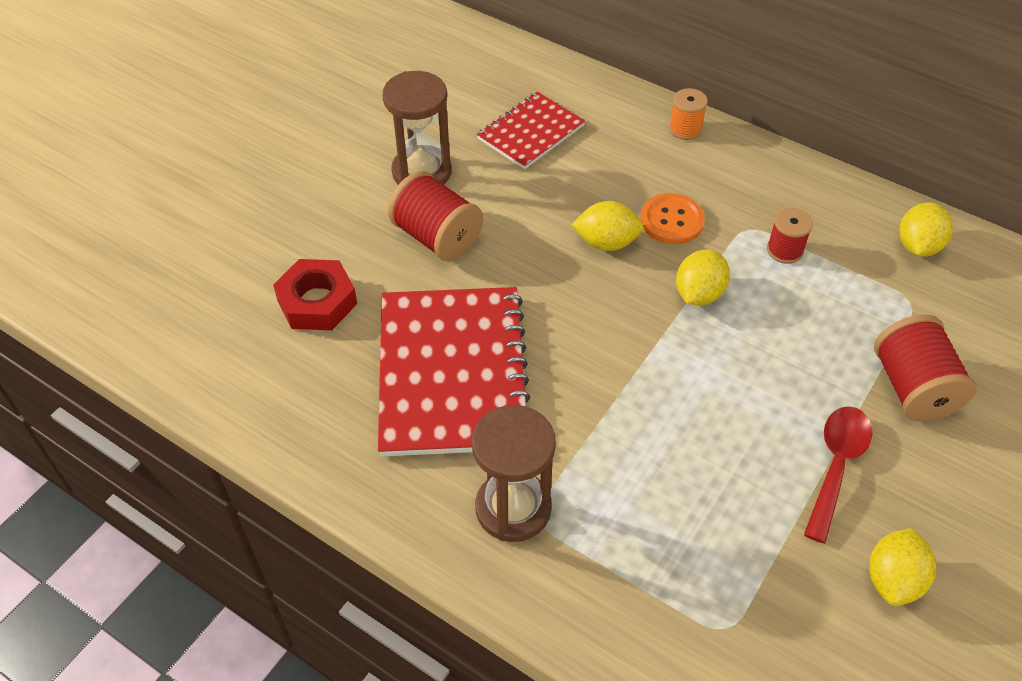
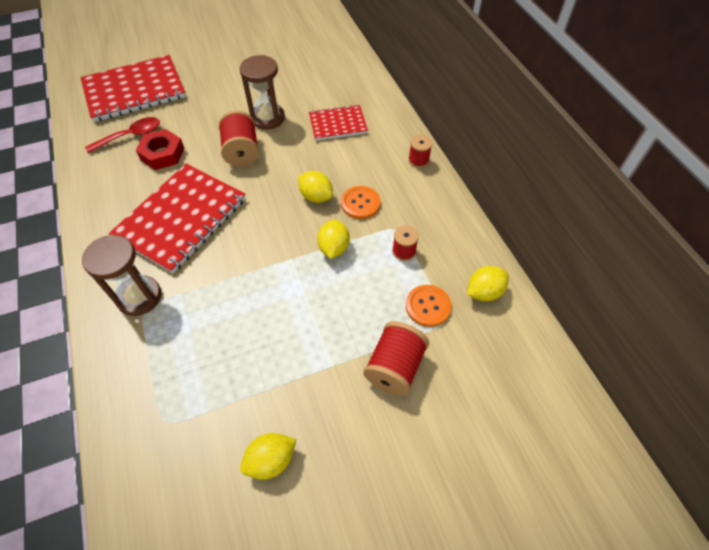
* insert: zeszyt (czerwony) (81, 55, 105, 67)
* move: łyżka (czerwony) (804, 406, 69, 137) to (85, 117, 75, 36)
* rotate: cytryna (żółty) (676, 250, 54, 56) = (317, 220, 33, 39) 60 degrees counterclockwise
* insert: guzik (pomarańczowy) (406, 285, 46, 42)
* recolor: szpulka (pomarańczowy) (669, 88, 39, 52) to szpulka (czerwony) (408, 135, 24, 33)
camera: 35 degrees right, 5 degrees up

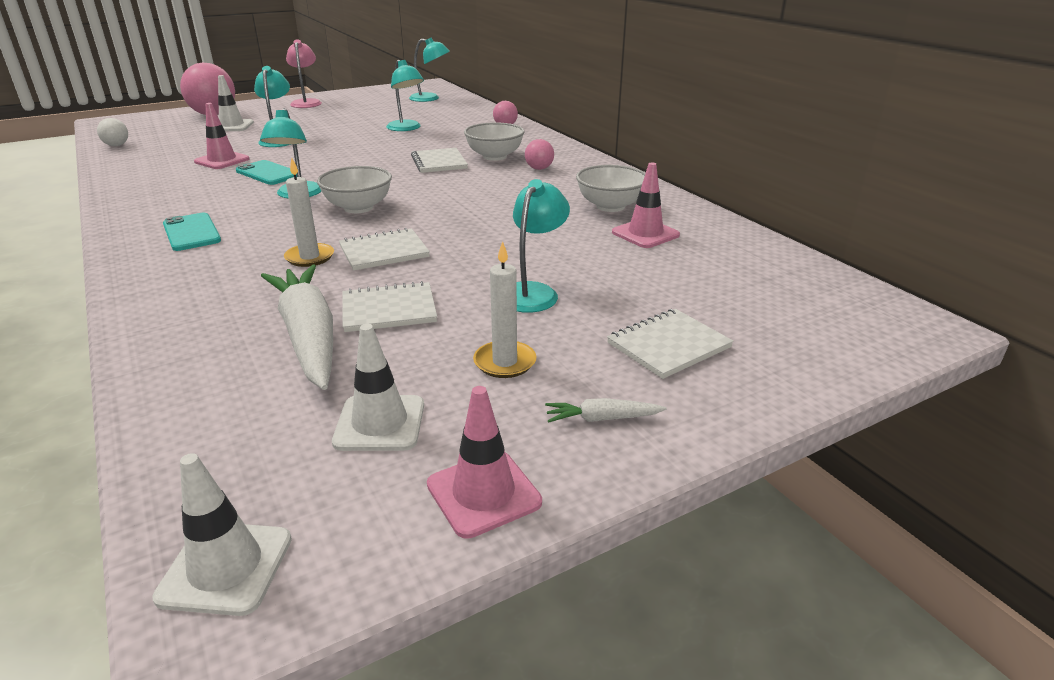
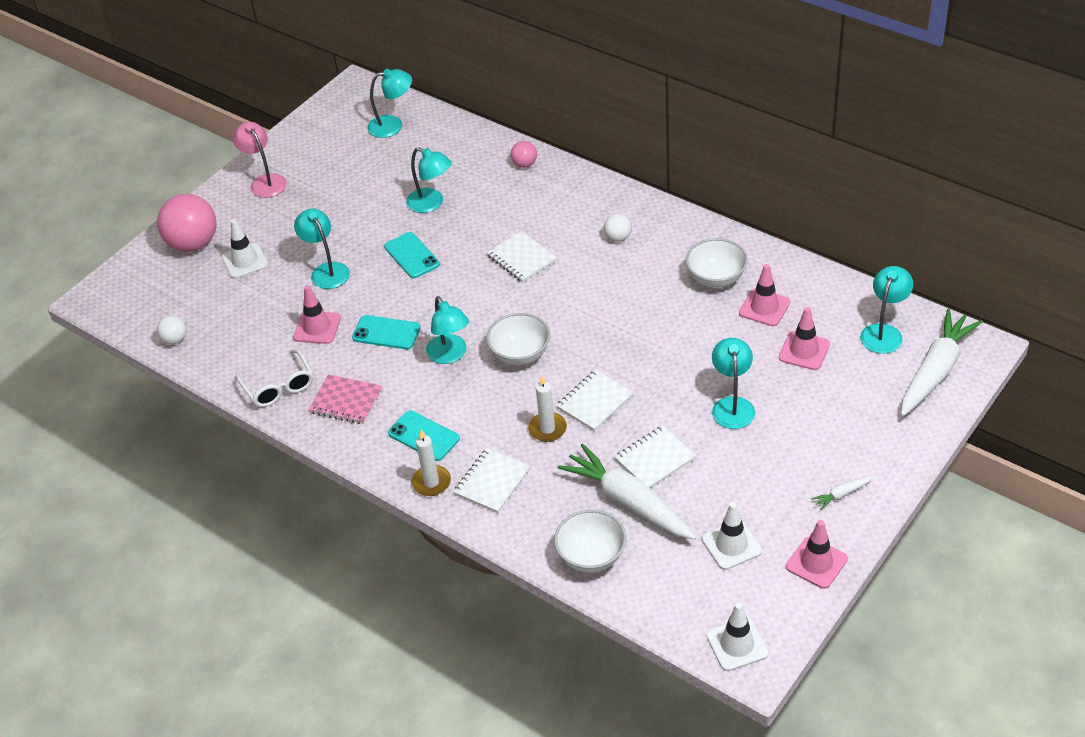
* insert: okulary (biały) (236, 349, 77, 58)
* insert: zeszyt (różowy) (308, 375, 75, 49)
* insert: telefon (turkusowy) (384, 232, 56, 46)
* move: świeca (biały) (473, 241, 63, 137) to (411, 429, 40, 67)
* move: zeszyt (biały) (607, 309, 127, 70) to (453, 448, 78, 65)
* move: miska (biały) (464, 122, 61, 39) to (554, 510, 72, 63)
* recolor: piłka (różowy) (525, 139, 29, 31) to piłka (biały) (604, 214, 28, 28)
* insert: pachołek (różowy) (779, 307, 51, 63)
* insert: lampka (turkusowy) (860, 266, 53, 88)
* insert: marchewka (biały) (901, 309, 82, 107)
camera: 20 degrees left, 15 degrees up

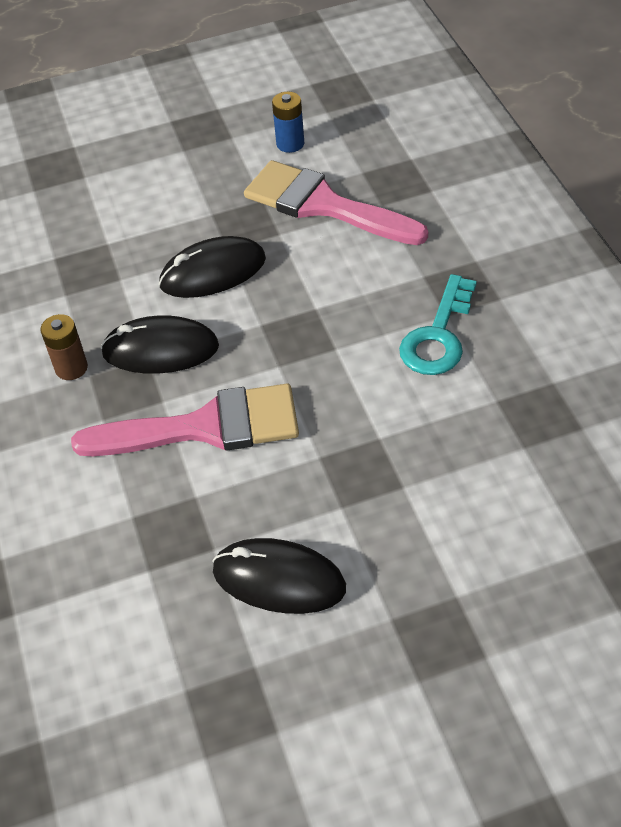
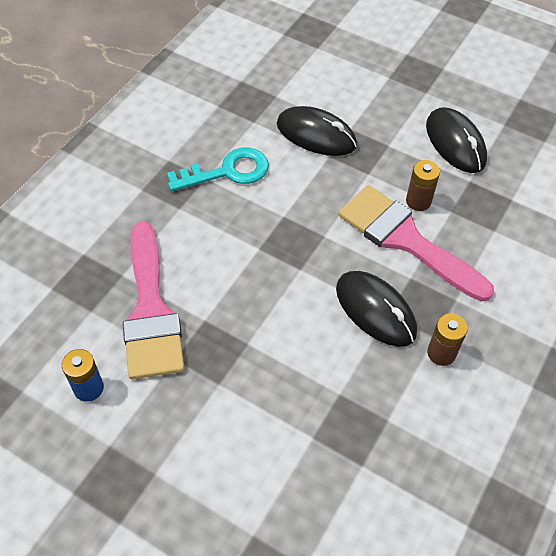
* move: myszka (czarny) (159, 236, 107, 62) to (277, 106, 80, 50)
* insert: bateria (brązowy) (406, 160, 34, 51)
camera: 135 degrees left, 5 degrees up

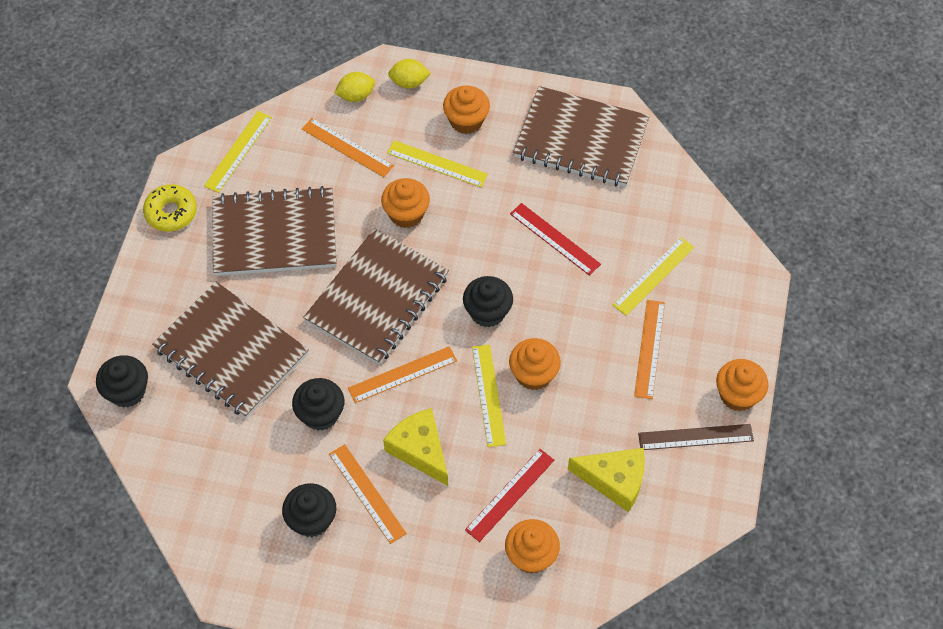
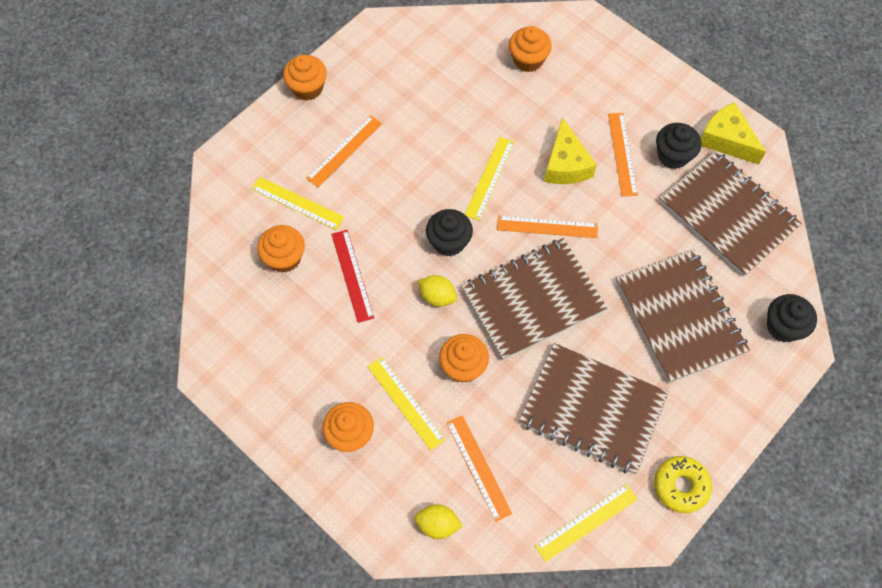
* rotate: linijka (żółty) (613, 237, 82, 79) = (251, 177, 93, 53) 45 degrees clockwise
* move: muffinka (pomarańczowy) (509, 338, 52, 52) to (257, 225, 48, 47)
* move: cytryna (żółty) (388, 59, 43, 30) to (418, 275, 39, 32)
* move: zeszyt (brązowy) (513, 86, 137, 101) to (659, 150, 143, 127)
* move: ser (żółty) (568, 448, 77, 64) to (701, 102, 65, 63)
* delete: muffinka (czarny) (292, 378, 52, 53)
* delete: linijka (czerwony) (465, 449, 89, 93)
* delete: linijka (brązowy) (638, 424, 116, 26)
camera: 150 degrees left, 5 degrees up

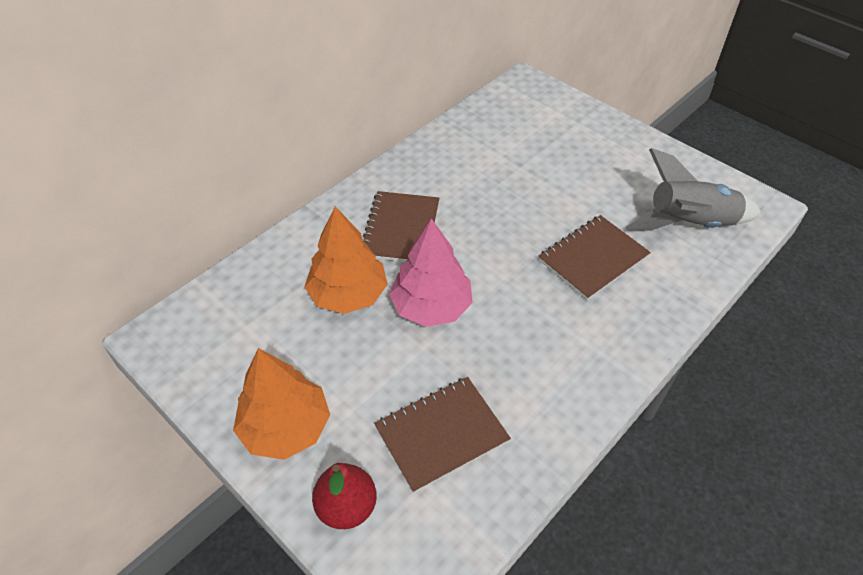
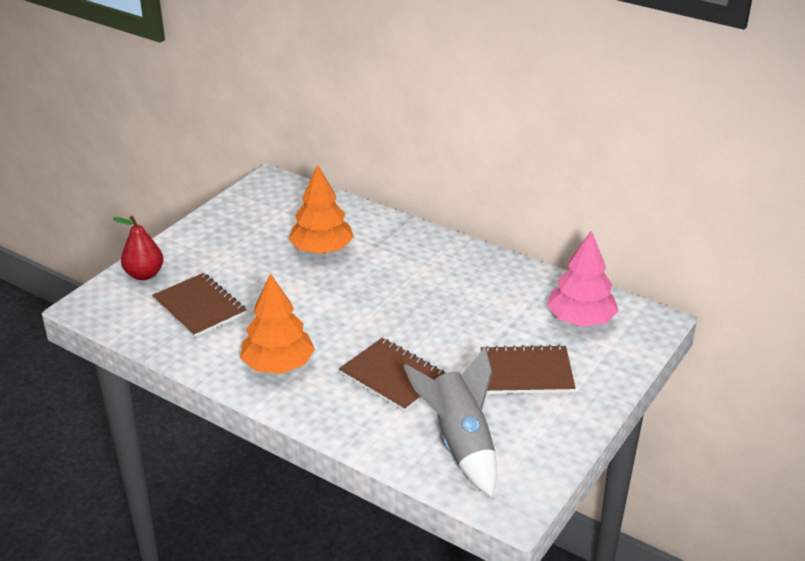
* move: drzewko (pomarańczowy) (233, 348, 97, 112) to (240, 273, 75, 101)
* move: zeszyt (brązowy) (363, 191, 76, 71) to (481, 345, 95, 49)
* move: drzewko (różowy) (389, 218, 84, 109) to (547, 230, 72, 97)
camera: 80 degrees right, 15 degrees down

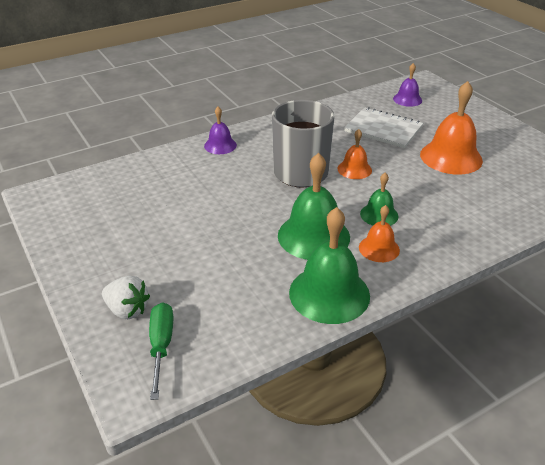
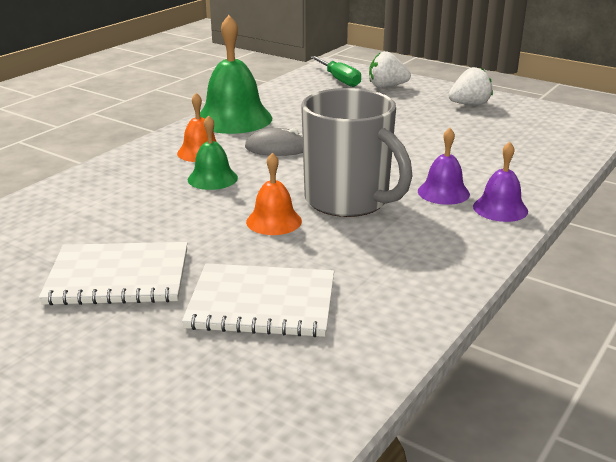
* replace: dzwonek (pomarańczowy) (420, 81, 63, 93) to zeszyt (biały) (39, 242, 149, 63)
* replace: dzwonek (zielony) (278, 153, 72, 107) to myszka (szary) (245, 128, 58, 28)
* move: dzwonek (fioletowy) (393, 63, 29, 44) to (418, 128, 52, 77)
* insert: truskawka (biały) (448, 67, 45, 38)
camera: 155 degrees right, 10 degrees down

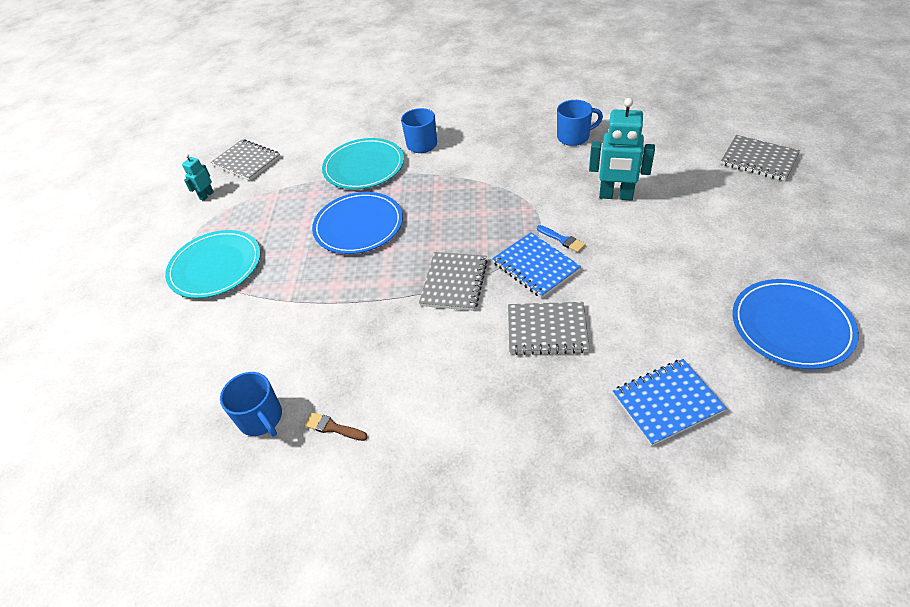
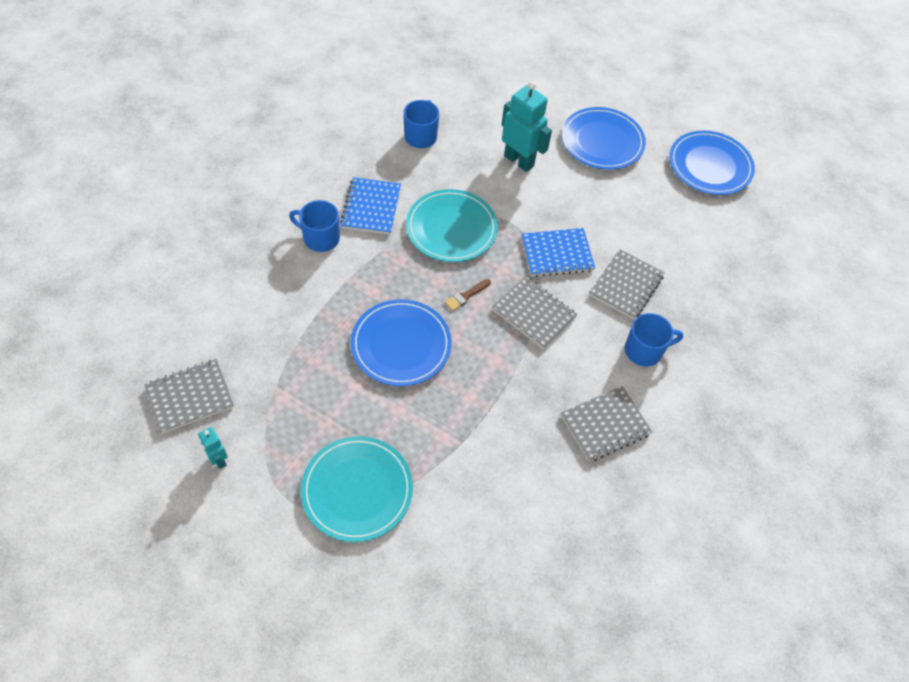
* move: zeszyt (niebieski) (613, 359, 114, 87) to (340, 177, 61, 58)
* move: talerz (turkusowy) (322, 138, 82, 51) to (406, 189, 92, 73)
* move: pędzel (brązowy) (304, 412, 64, 29) to (445, 279, 46, 32)
* rotate: robot (turkusowy) (589, 98, 66, 102) = (501, 81, 51, 91) 90 degrees counterclockwise
* move: zeszyt (szary) (721, 135, 79, 46) to (561, 386, 91, 76)
* insert: talerz (niebieski) (562, 107, 84, 63)
* move: kubek (niebieski) (220, 372, 62, 64) to (625, 313, 58, 53)
* delete: pędzel (niebieski) (537, 225, 49, 27)
camera: 70 degrees left, 10 degrees up

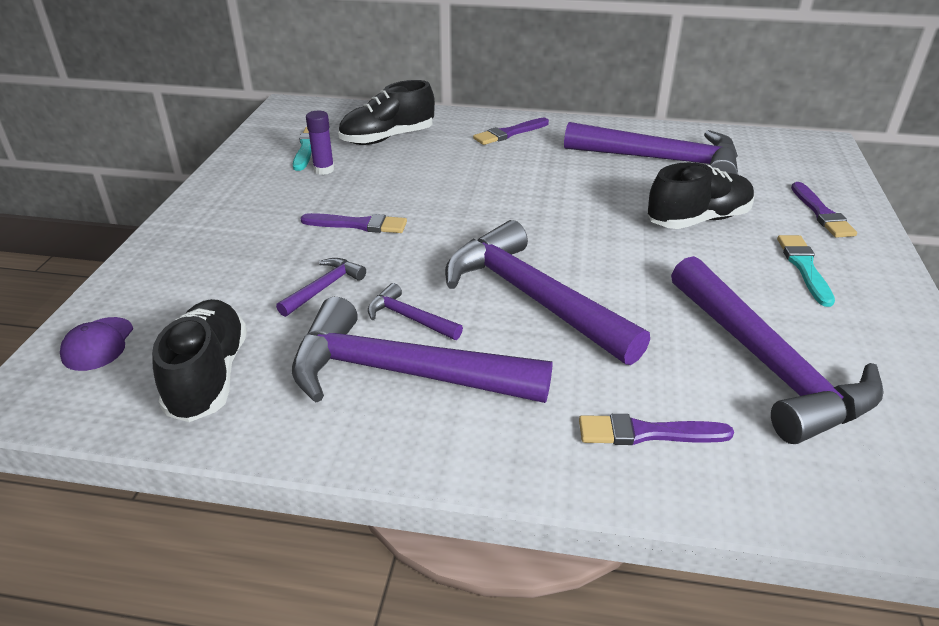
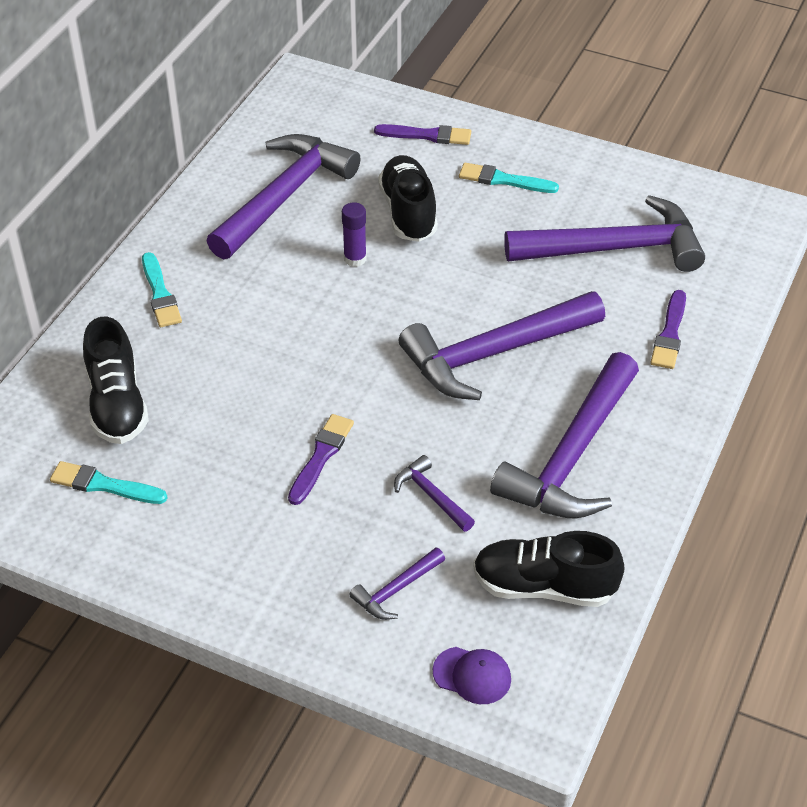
* recolor: pędzel (fioletowy) (473, 118, 76, 27) to pędzel (turkusowy) (142, 252, 40, 75)
* move: klej w sztyfcie (fioletowy) (306, 111, 28, 64) to (342, 202, 24, 65)
* move: młotek (fioletowy) (368, 283, 95, 57) to (349, 547, 96, 73)
camera: 75 degrees left, 10 degrees up

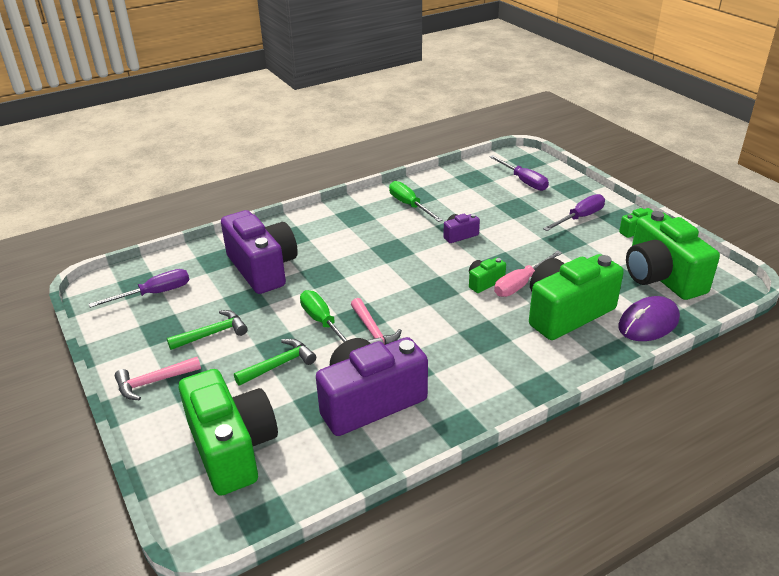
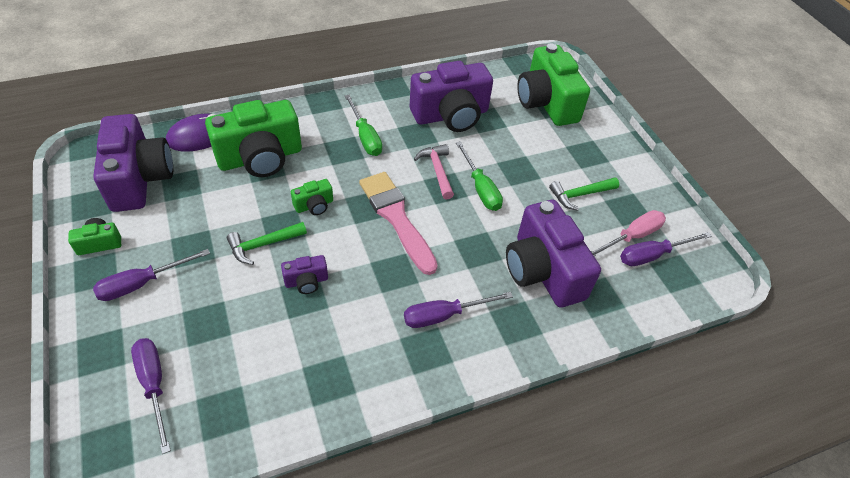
* recolor: aparat fotograficzny (zielony) (626, 211, 94, 89) to aparat fotograficzny (fioletowy) (93, 114, 80, 98)
* move: młotek (zielony) (234, 339, 82, 47) to (227, 222, 80, 43)
* move: śrubokręt (zielony) (389, 181, 54, 41) to (345, 95, 37, 61)
* insert: pędzel (różowy) (359, 172, 79, 103)
* insert: śrubokręt (fioletowy) (404, 292, 109, 36)
* move: śrubokręt (różowy) (494, 251, 68, 46) to (591, 210, 75, 46)
* delete: młotek (różowy) (115, 357, 86, 43)
camera: 175 degrees left, 15 degrees up

